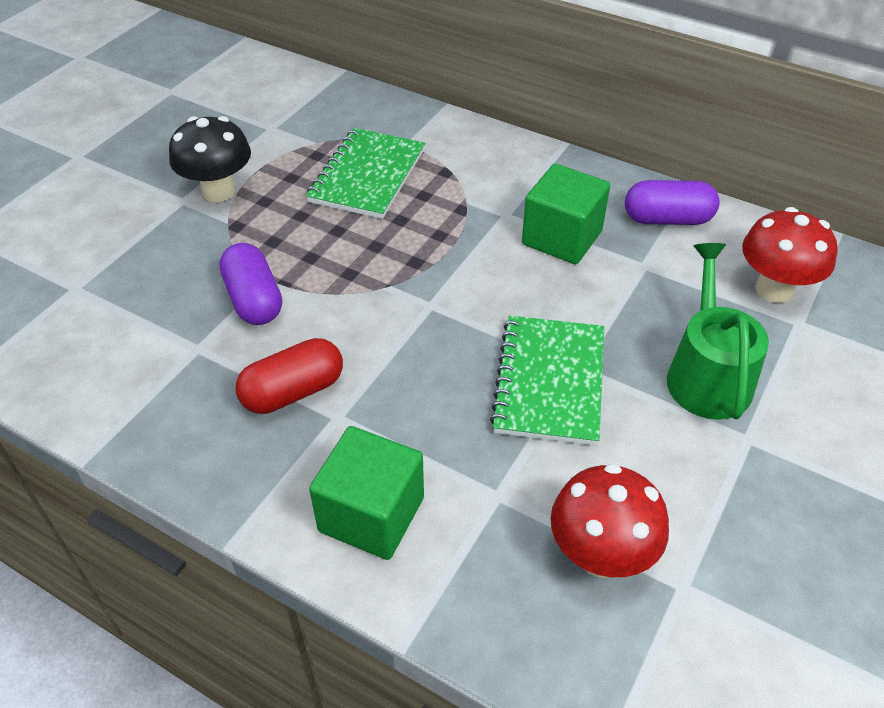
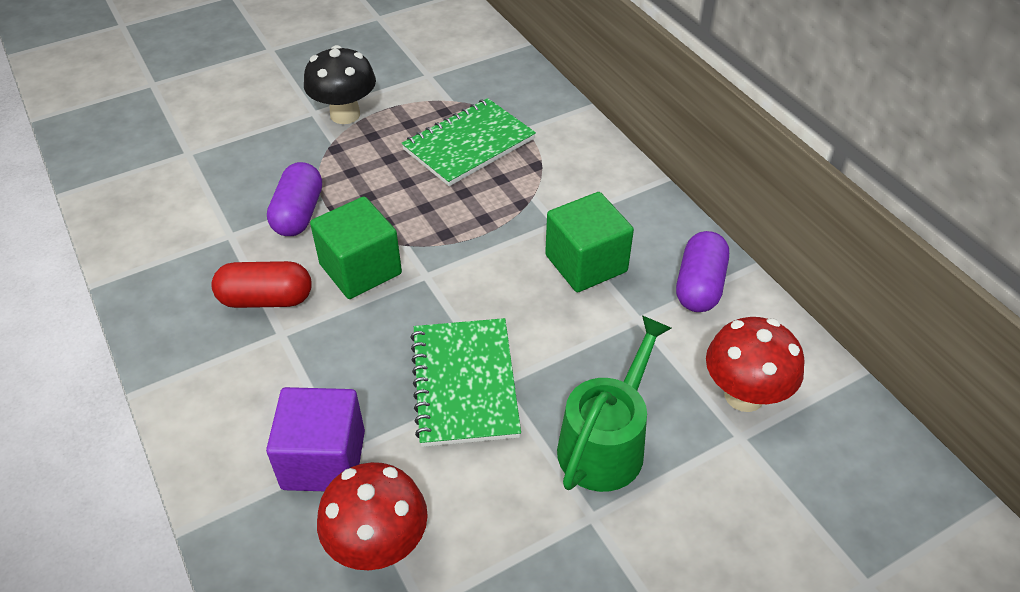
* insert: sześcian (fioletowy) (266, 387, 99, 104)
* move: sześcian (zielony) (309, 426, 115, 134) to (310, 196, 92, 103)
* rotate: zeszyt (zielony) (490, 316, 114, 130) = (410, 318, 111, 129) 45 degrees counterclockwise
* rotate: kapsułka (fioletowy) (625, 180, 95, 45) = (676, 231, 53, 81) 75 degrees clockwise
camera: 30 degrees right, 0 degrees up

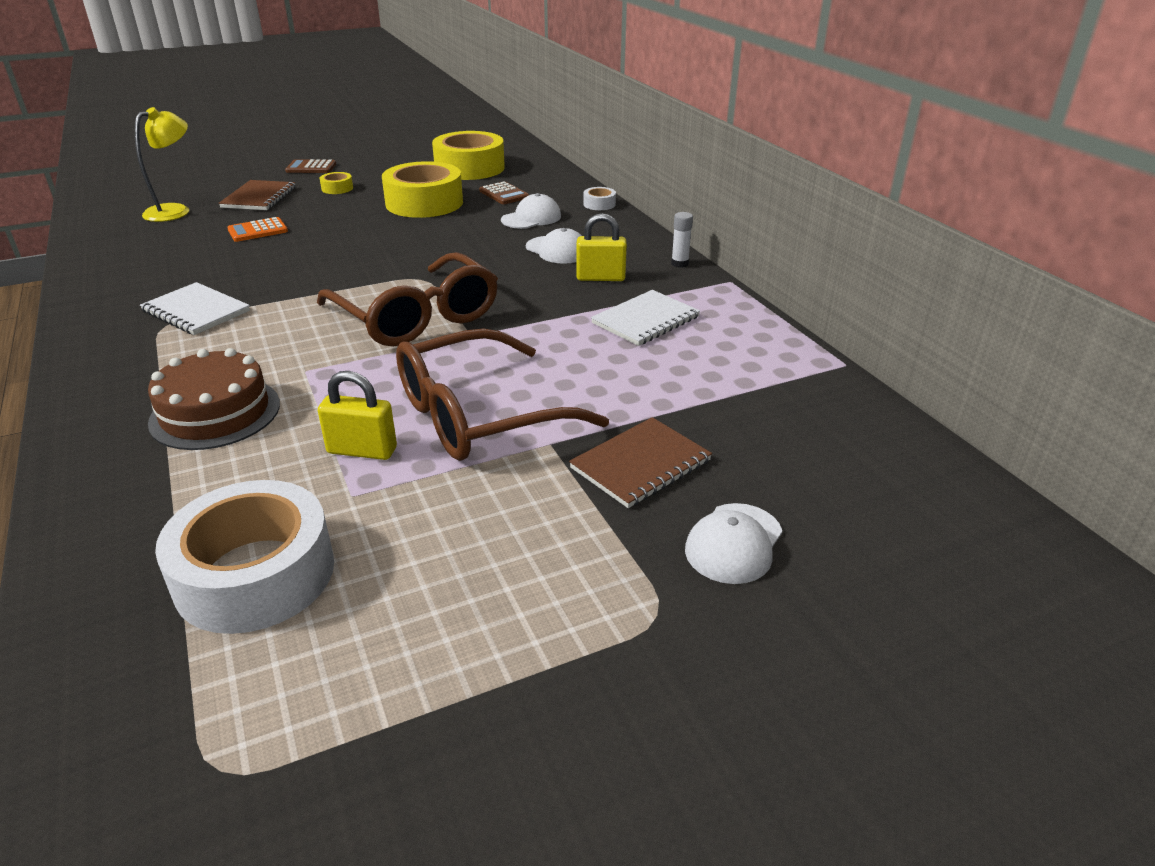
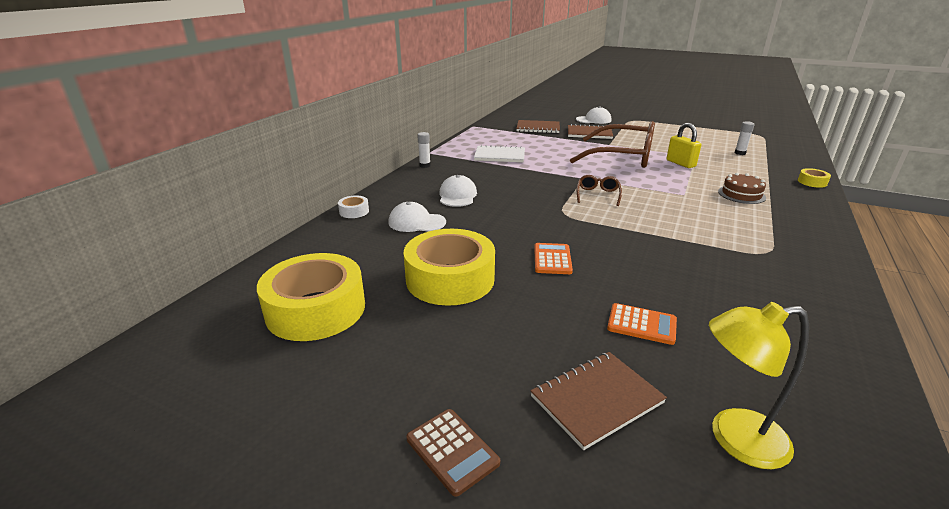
* insert: zeszyt (brązowy) (516, 120, 44, 13)
* insert: kalkulator (pomarańczowy) (534, 243, 39, 31)
* resize: okulary (brązowy) (317, 252, 181, 94) = (577, 175, 45, 31) x0.43
* resize: tort (brązowy) (148, 348, 132, 102) = (718, 173, 48, 31) x0.65
* replace: taśma klejąca (biały) (155, 480, 179, 154) to klej w sztyfcie (biały) (734, 121, 21, 34)
* move: taśma klejąca (żółty) (320, 172, 33, 22) to (798, 168, 33, 20)
* delete: zeszyt (biały) (140, 282, 110, 53)
* delete: kalkulator (brązowy) (479, 181, 50, 23)
* delete: kłódka (żółty) (576, 213, 51, 68)
camera: 130 degrees left, 5 degrees down

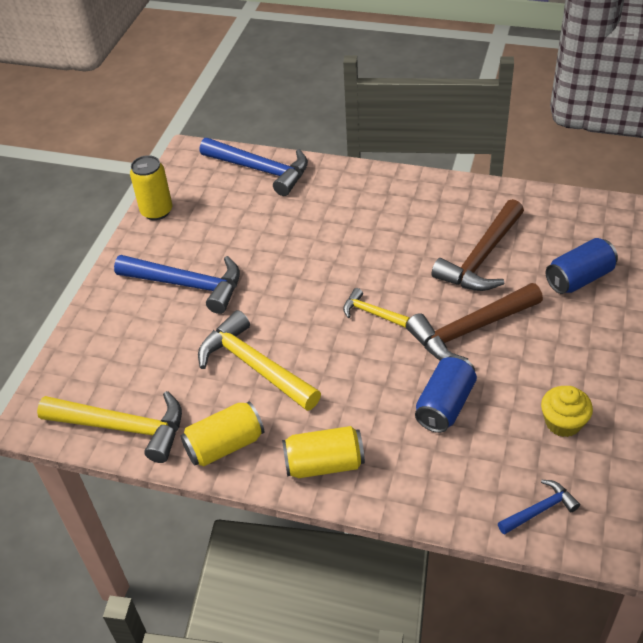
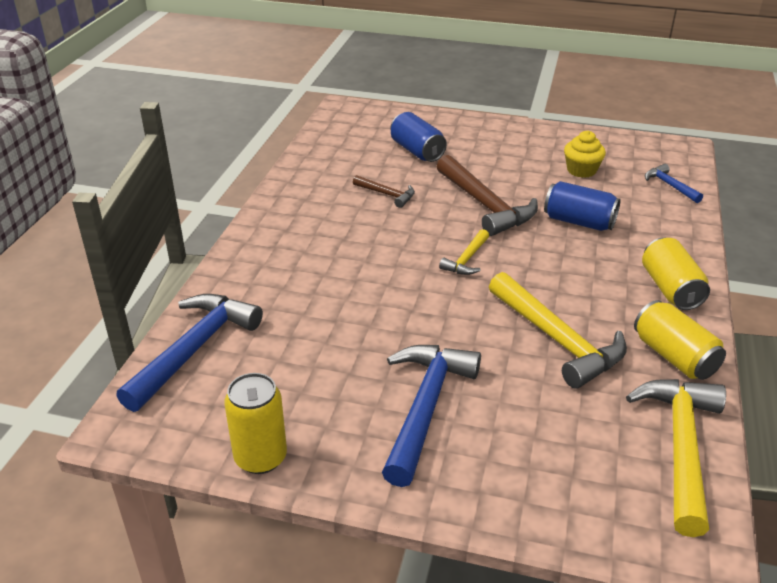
* resize: młotek (brązowy) (431, 199, 93, 92) = (353, 175, 62, 33) x0.51
* rotate: młotek (żółty) (198, 310, 123, 101) = (489, 272, 138, 117) 75 degrees counterclockwise
camera: 95 degrees left, 10 degrees down

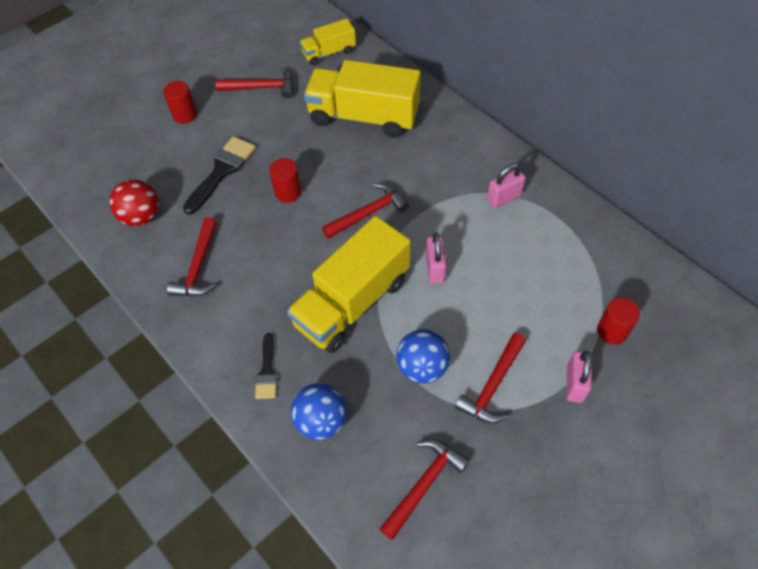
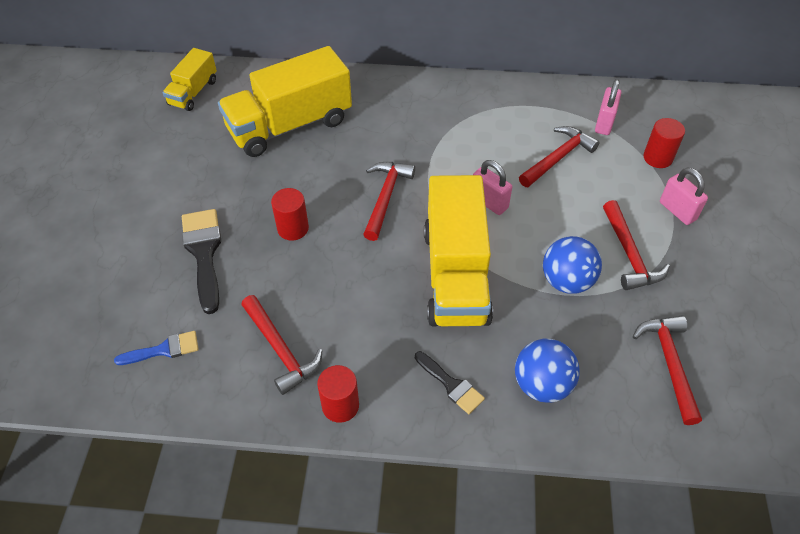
* replace: piłka (czerwony) (109, 179, 50, 47) to pędzel (niebieski) (114, 331, 84, 34)
* move: walec (czerwony) (163, 81, 34, 43) to (317, 365, 42, 58)
* move: młotek (czerwony) (215, 67, 78, 31) to (519, 126, 81, 61)
* move: kłódka (różowy) (487, 163, 39, 46) to (595, 79, 26, 56)
camera: 45 degrees left, 5 degrees down

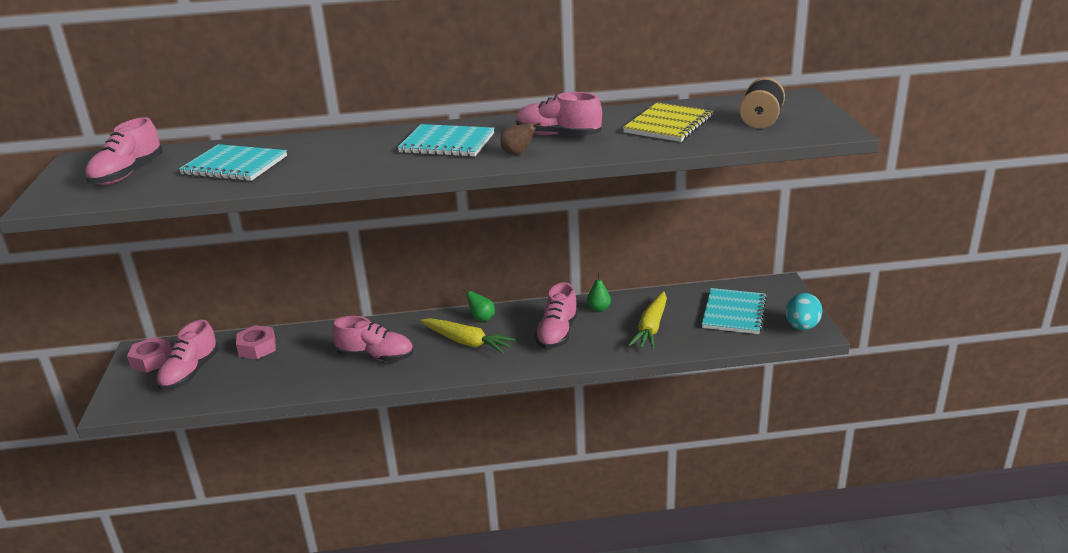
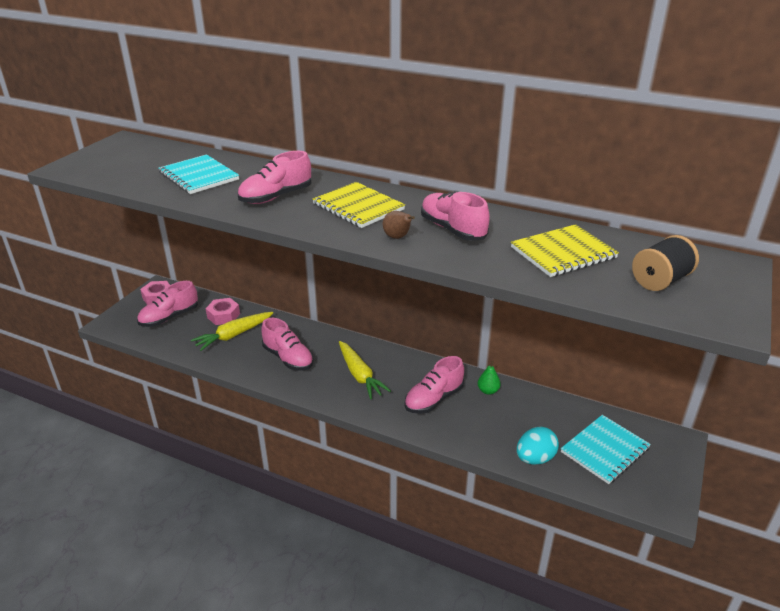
* move: marchewka (żółty) (628, 291, 39, 59) to (191, 312, 82, 39)
* move: but (różowy) (85, 117, 78, 68) to (237, 151, 74, 53)
* recolor: zeszyt (turkusowy) (397, 124, 97, 33) to zeszyt (żółty) (313, 182, 92, 46)
* move: jajko (turkusowy) (786, 293, 37, 37) to (517, 427, 42, 37)
* delete: gruszka (zielony) (462, 288, 33, 33)
camera: 30 degrees right, 5 degrees up

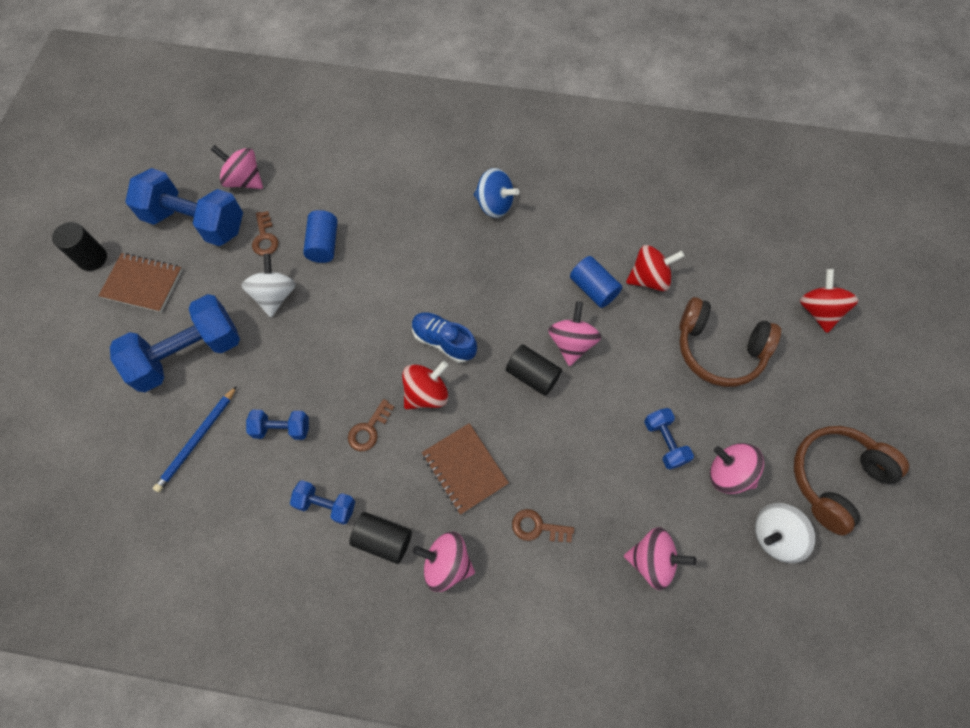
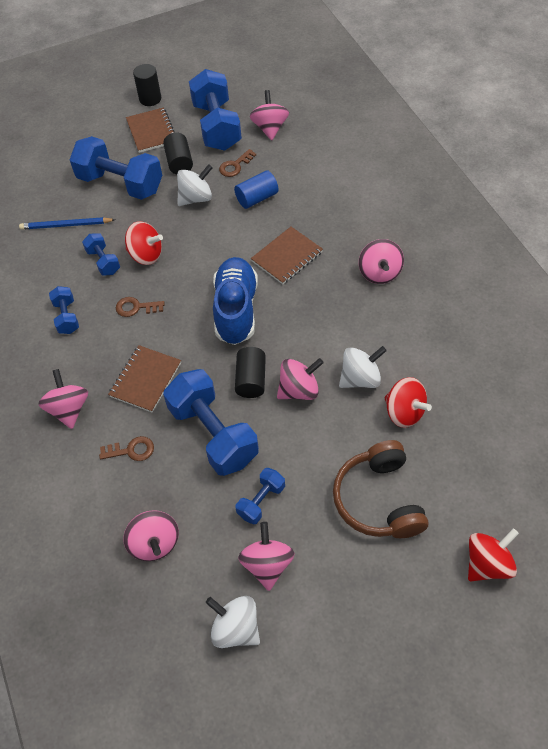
* rotate: klucz (brązowy) (512, 509, 62, 34) = (99, 436, 55, 25) 105 degrees clockwise
* move: bączek (czerwony) (402, 361, 46, 48) to (125, 221, 38, 44)
* move: walec (czarny) (350, 512, 62, 52) to (163, 132, 30, 42)
* insert: hantel (niebieski) (163, 369, 96, 107)
* resize: but (niebieski) (412, 312, 65, 51) = (213, 257, 45, 88) x1.56
* insert: zeszyt (brązowy) (251, 227, 72, 57)
* replace: walec (niebieski) (570, 256, 52, 52) to bączek (biały) (339, 346, 48, 42)
* recolor: bączek (niebieski) (474, 168, 45, 50) to bączek (różowy) (359, 239, 45, 45)
* delete: słuchawki (brązowy) (794, 426, 115, 109)
camera: 60 degrees right, 10 degrees down

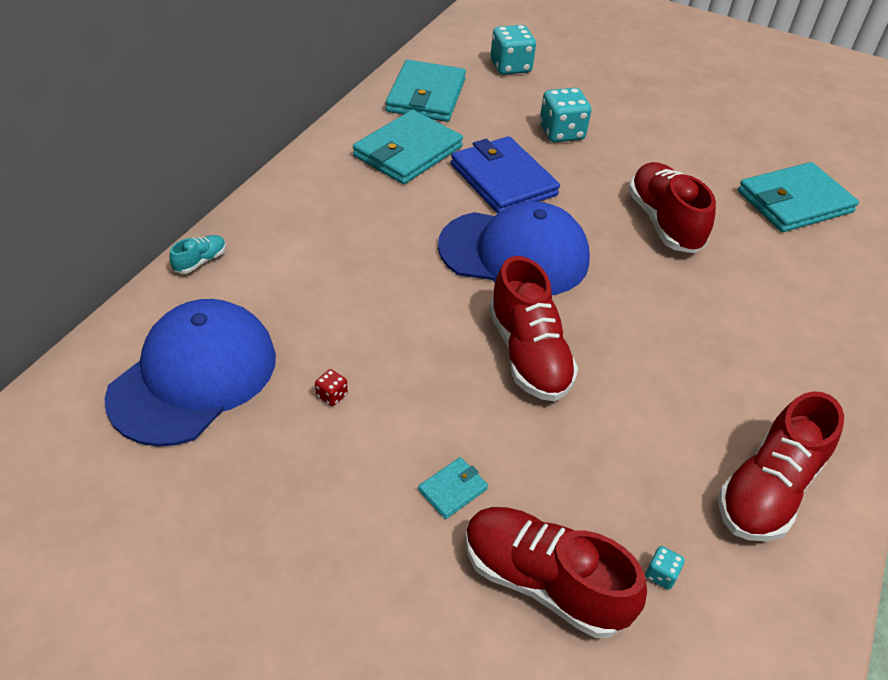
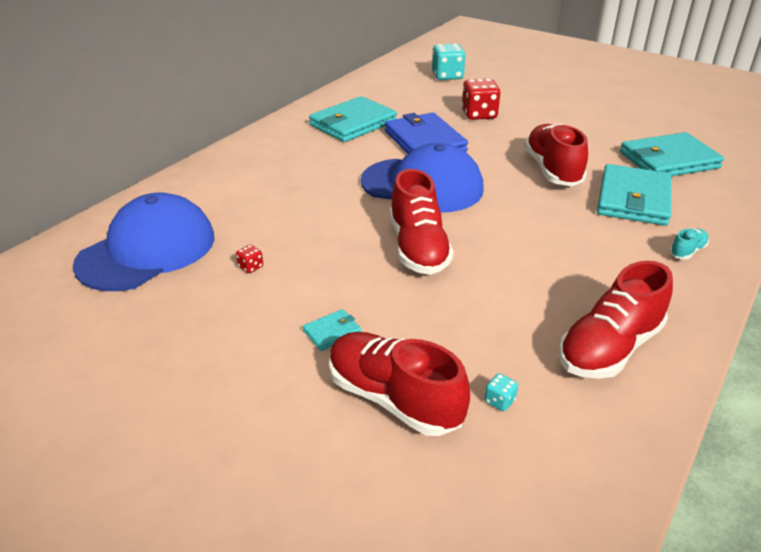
* recolor: kostka do gry (turkusowy) (540, 88, 51, 54) to kostka do gry (czerwony) (462, 79, 38, 41)
* move: portfel (turkusowy) (386, 60, 80, 62) to (597, 164, 74, 62)
* move: but (turkusowy) (170, 235, 56, 39) to (669, 228, 40, 32)
camera: 10 degrees right, 10 degrees down

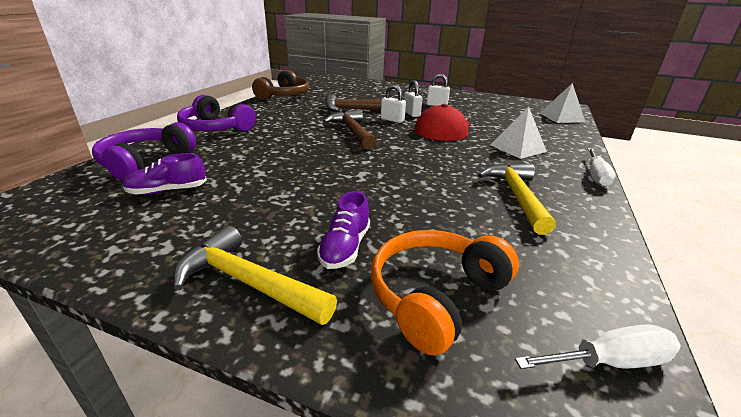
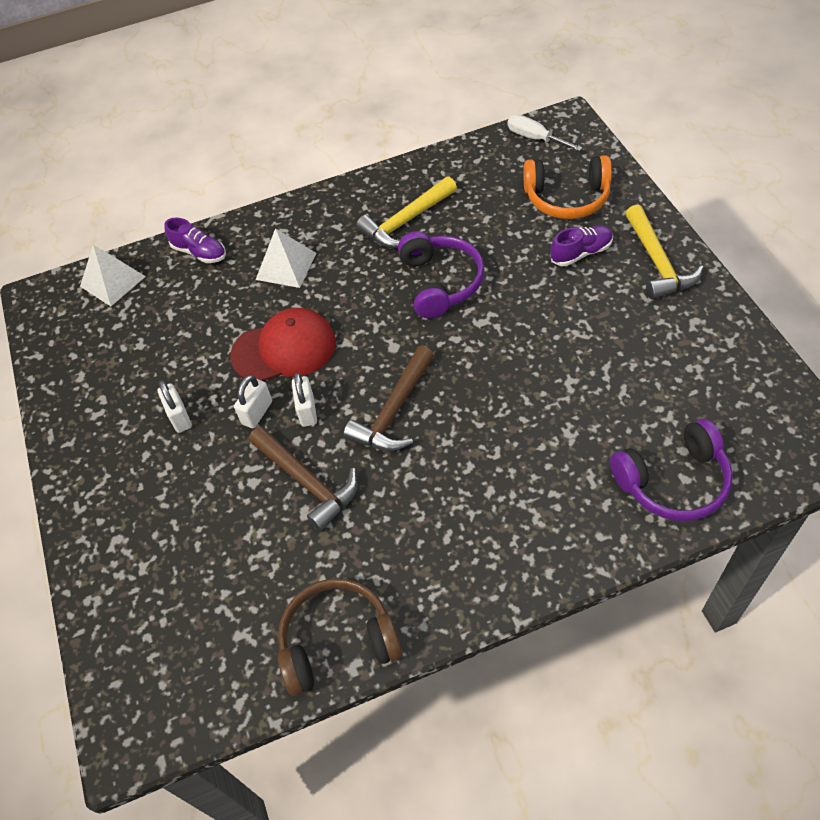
* move: but (fioletowy) (122, 153, 85, 42) to (164, 218, 62, 45)
* move: słuchawki (fioletowy) (177, 95, 79, 37) to (398, 231, 87, 87)
* delete: śrubokręt (biały) (587, 148, 29, 39)
camera: 125 degrees left, 25 degrees up

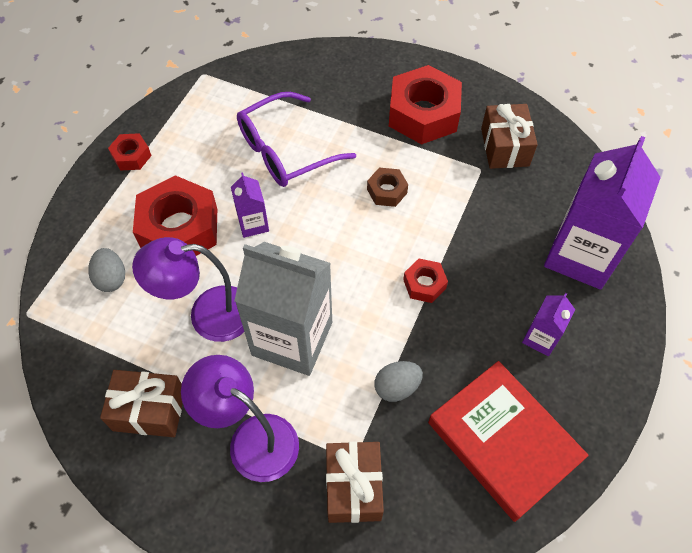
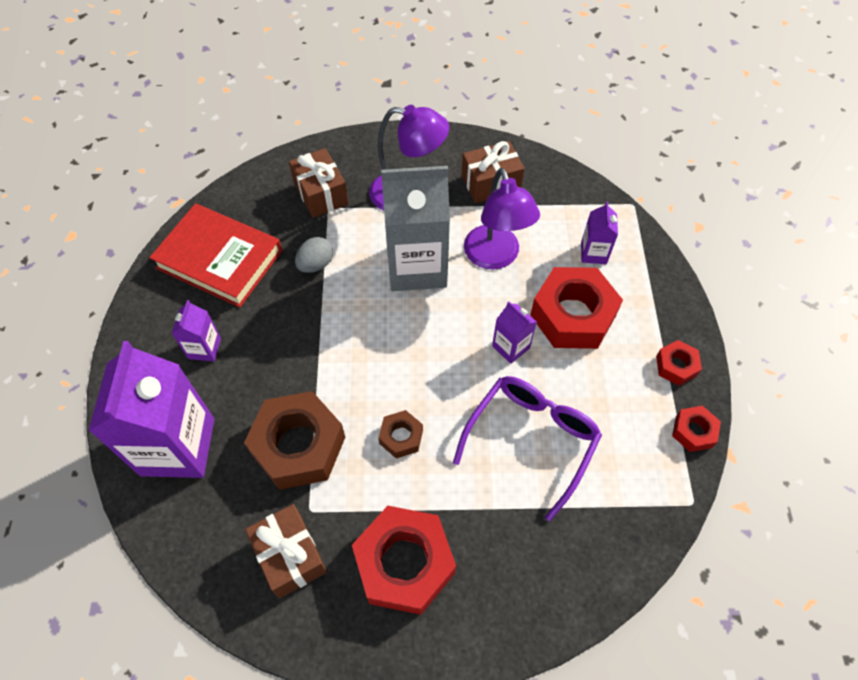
* insert: nakrętka (brązowy) (244, 391, 101, 99)
* rotate: lampka (fioletowy) (132, 237, 112, 105) = (464, 168, 76, 102) 105 degrees clockwise
* replace: jajko (szary) (88, 248, 37, 44) to karton mleka (fioletowy) (581, 201, 37, 63)
* move: nakrętka (czerwony) (403, 259, 45, 44) to (672, 405, 49, 47)
camera: 155 degrees right, 0 degrees up

